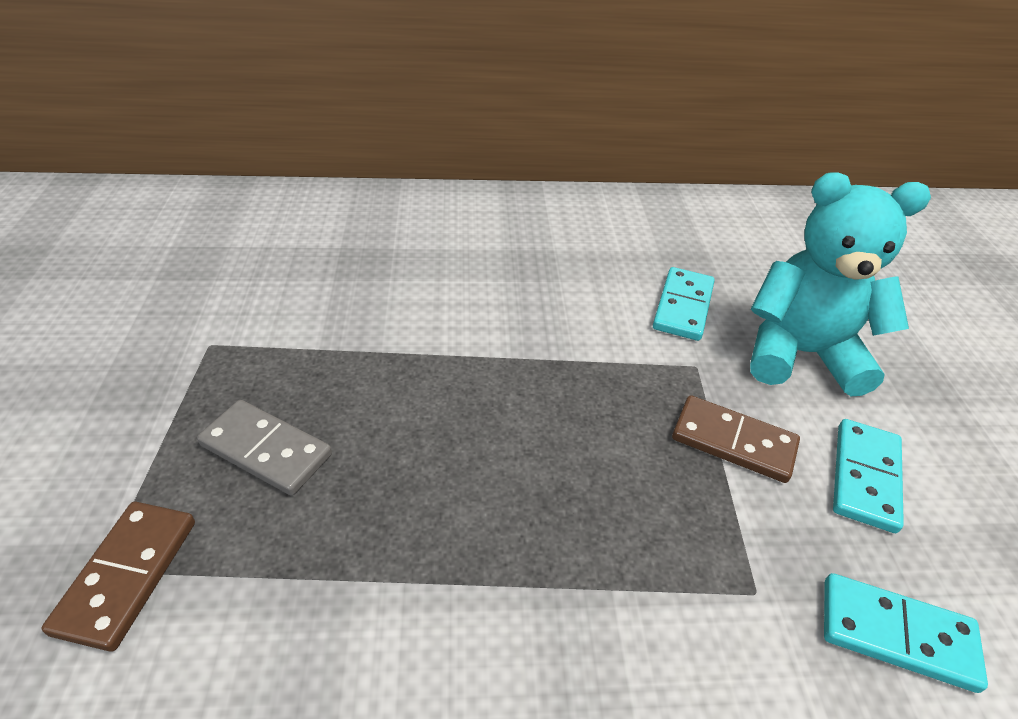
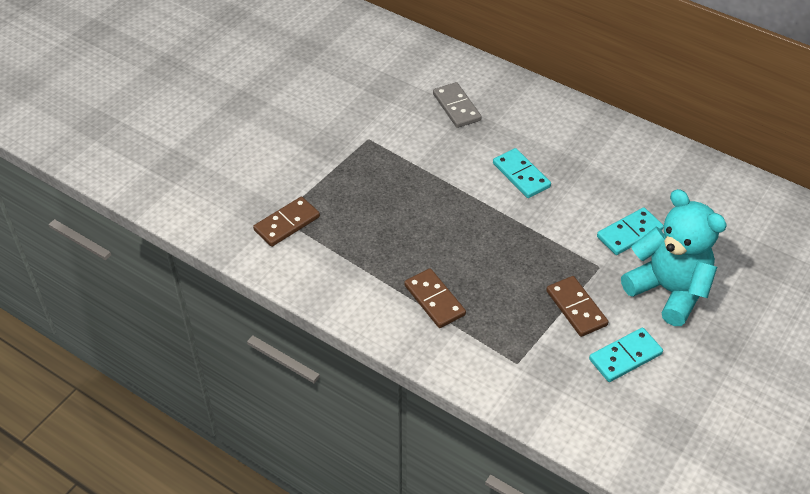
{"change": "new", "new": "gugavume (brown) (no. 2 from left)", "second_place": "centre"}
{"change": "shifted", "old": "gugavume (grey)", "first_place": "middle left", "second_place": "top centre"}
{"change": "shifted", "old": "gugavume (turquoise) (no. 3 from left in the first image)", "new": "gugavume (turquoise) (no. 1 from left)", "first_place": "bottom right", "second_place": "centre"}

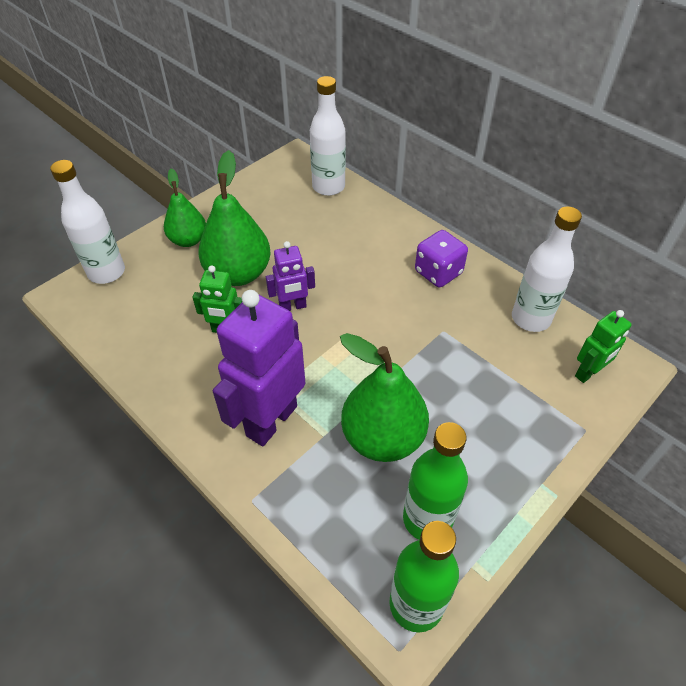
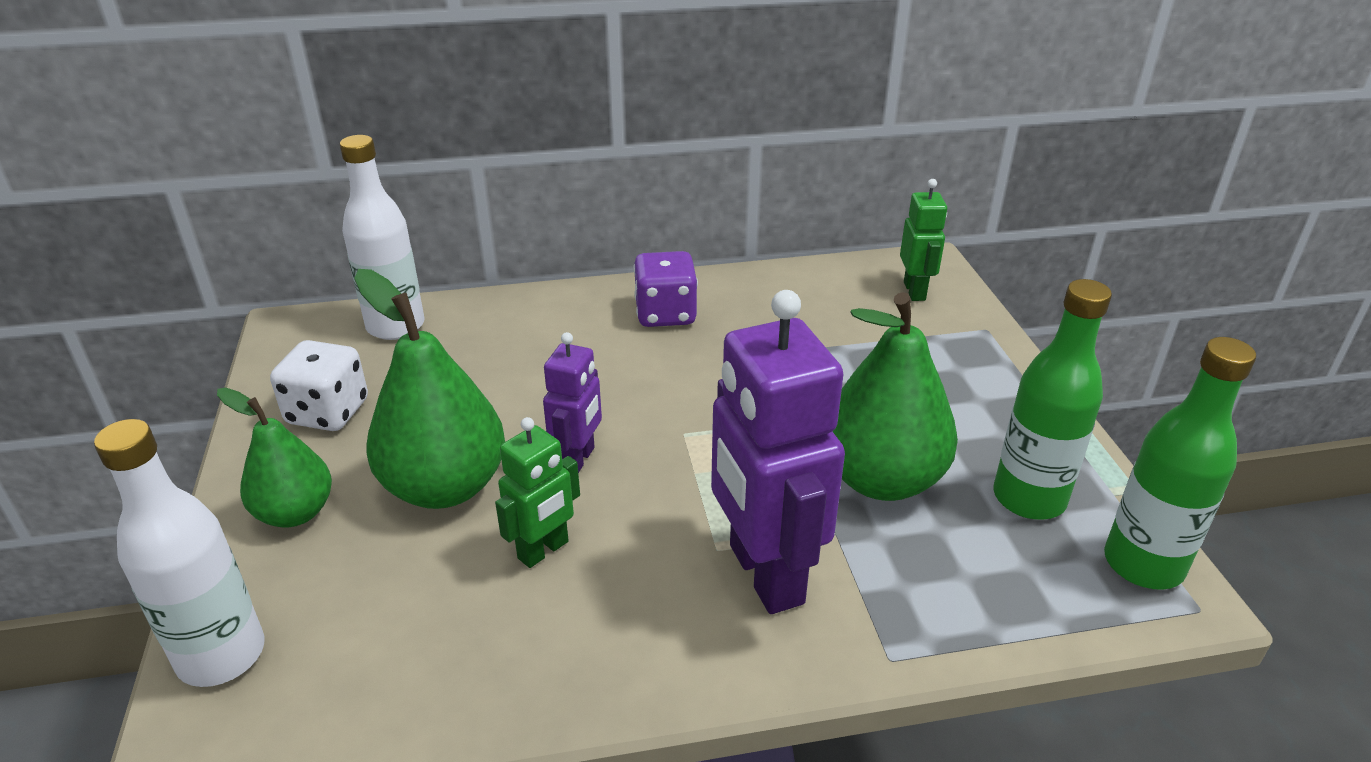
{"change": "gone", "old": "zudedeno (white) (no. 3 from left)", "first_place": "middle right"}
{"change": "new", "new": "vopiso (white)", "second_place": "middle left"}

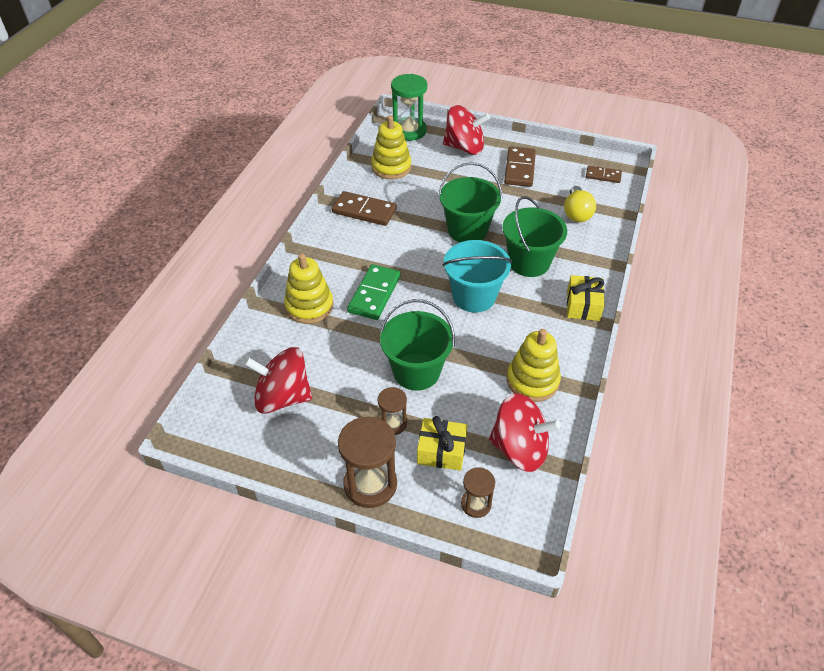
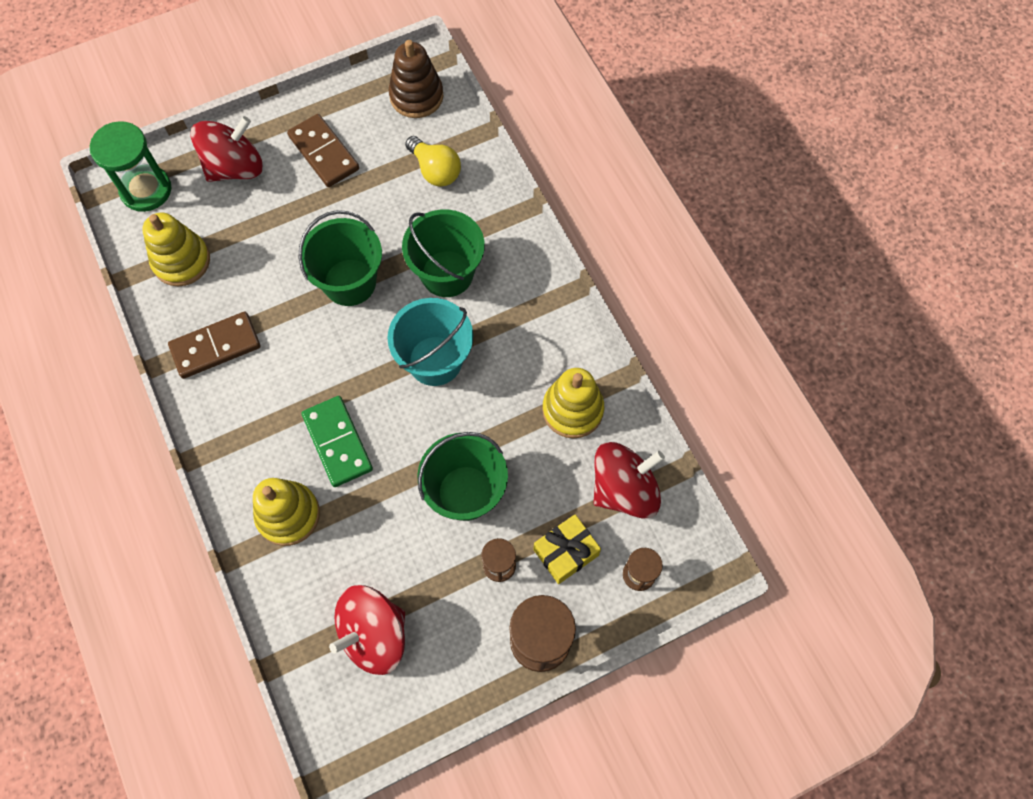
{"change": "gone", "old": "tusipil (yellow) (no. 2 from left)", "first_place": "middle right"}
{"change": "swapped", "old": "gugavume (brown) (no. 3 from left)", "new": "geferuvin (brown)", "first_place": "top right", "second_place": "top centre"}

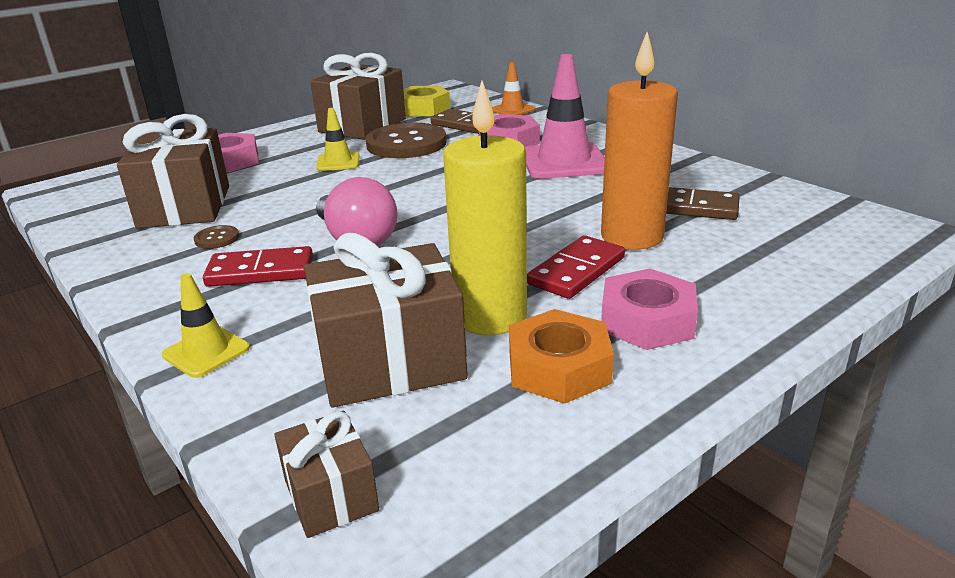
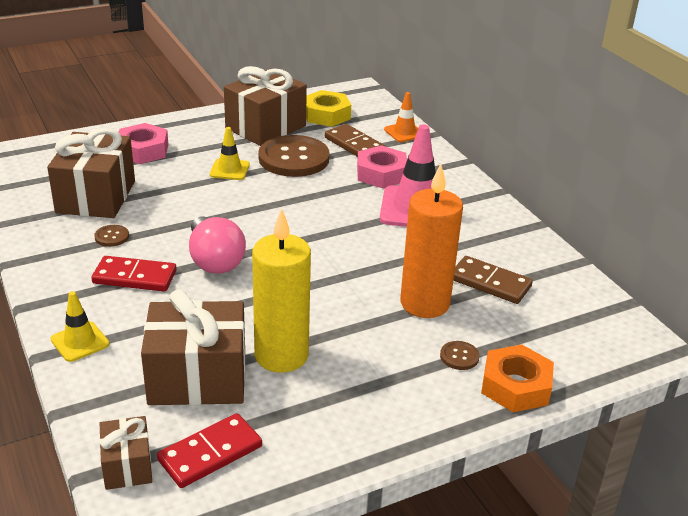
{"change": "gone", "old": "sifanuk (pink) (no. 3 from left)", "first_place": "middle right"}
{"change": "new", "new": "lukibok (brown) (no. 3 from left)", "second_place": "bottom right"}
{"change": "shifted", "old": "sifanuk (orange)", "first_place": "centre", "second_place": "bottom right"}
{"change": "shifted", "old": "gugavume (red) (no. 2 from left)", "first_place": "centre", "second_place": "bottom left"}

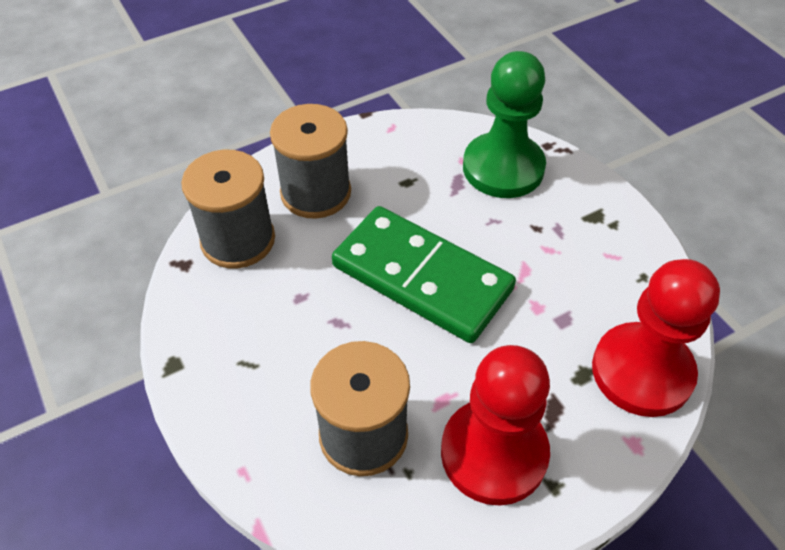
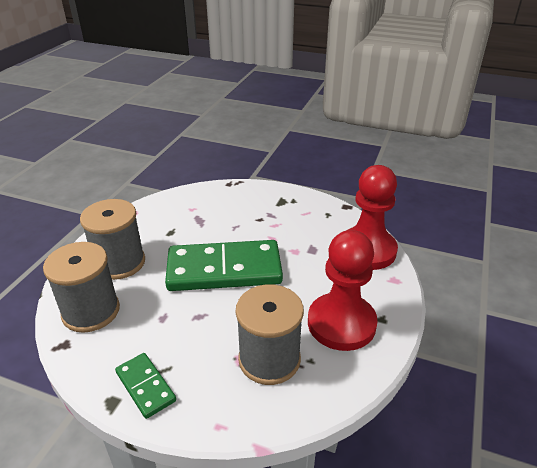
{"change": "gone", "old": "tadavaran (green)", "first_place": "top centre"}
{"change": "new", "new": "gugavume (green) (no. 1 from left)", "second_place": "bottom left"}

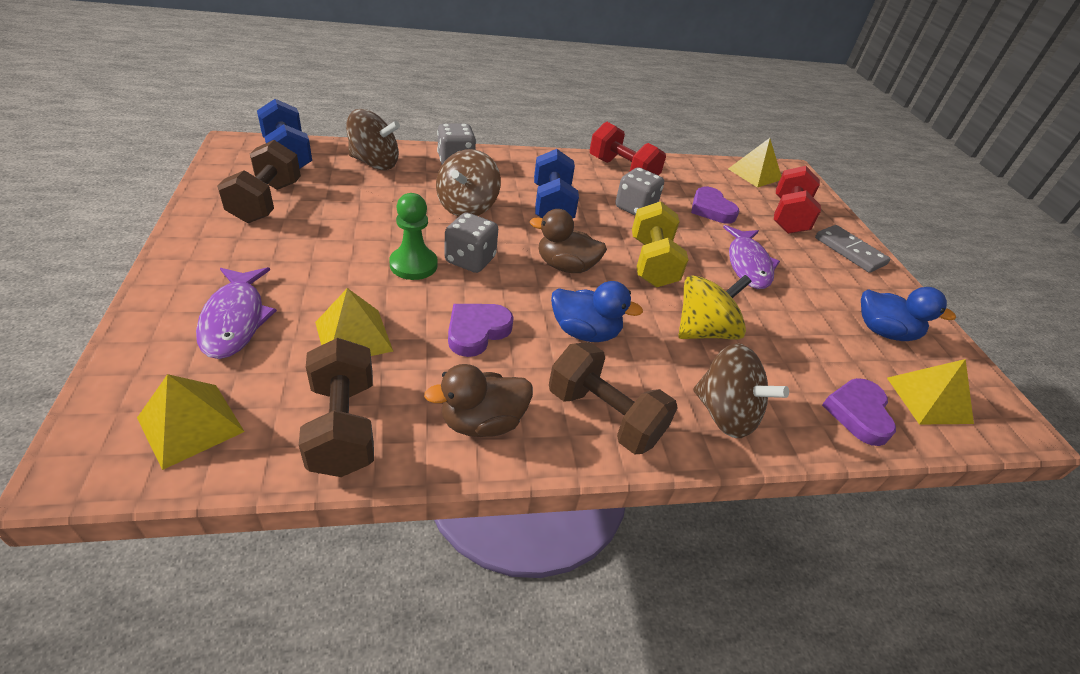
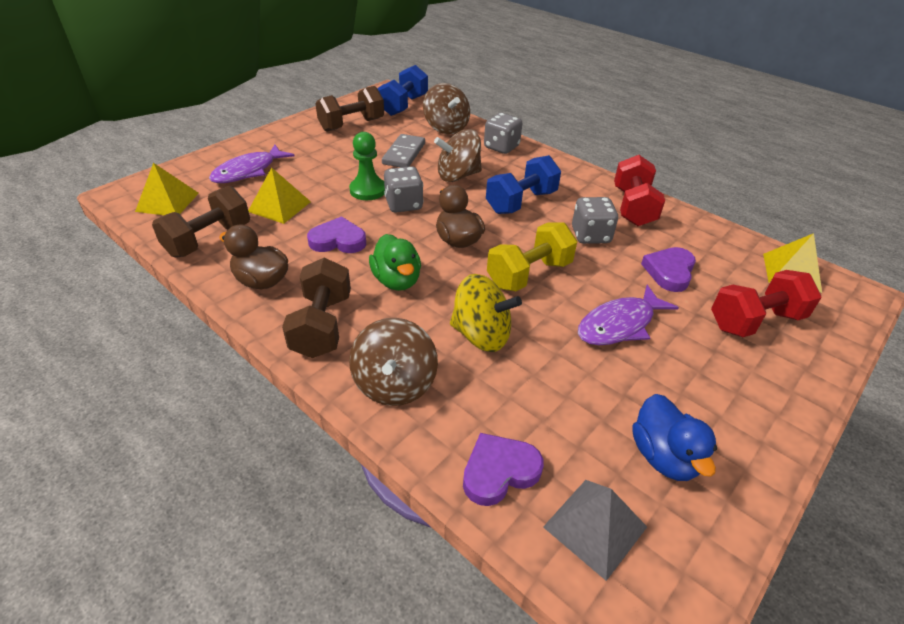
{"change": "shifted", "old": "gugavume (grey)", "first_place": "middle right", "second_place": "top centre"}
{"change": "repainted", "old": "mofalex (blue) (no. 1 from left)", "new": "mofalex (green)", "first_place": "centre", "second_place": "centre"}
{"change": "repainted", "old": "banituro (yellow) (no. 4 from left)", "new": "banituro (grey)", "first_place": "middle right", "second_place": "bottom centre"}

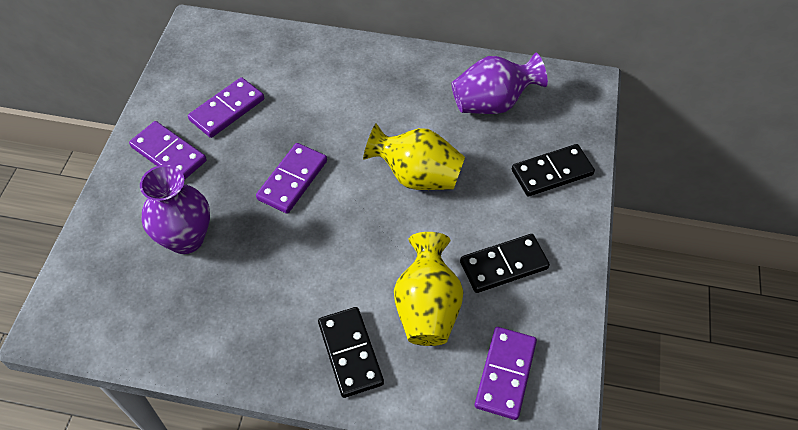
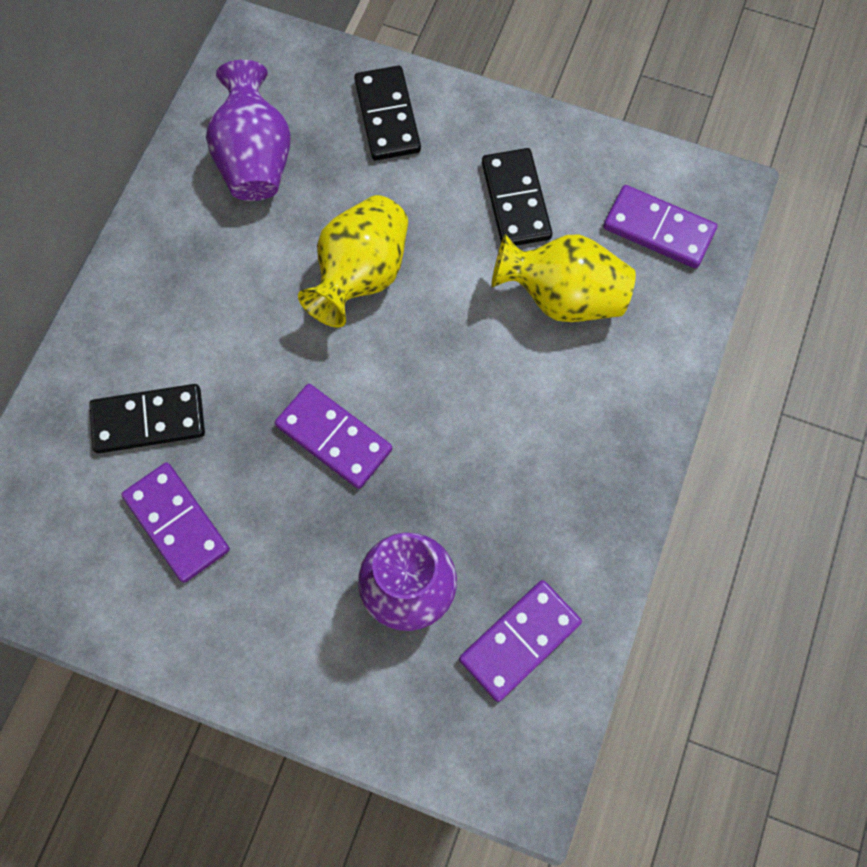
{"change": "shifted", "old": "gugavume (purple) (no. 1 from left in the first image)", "new": "gugavume (purple) (no. 3 from left)", "first_place": "middle left", "second_place": "bottom centre"}
{"change": "shifted", "old": "gugavume (black) (no. 1 from left)", "first_place": "bottom centre", "second_place": "middle left"}

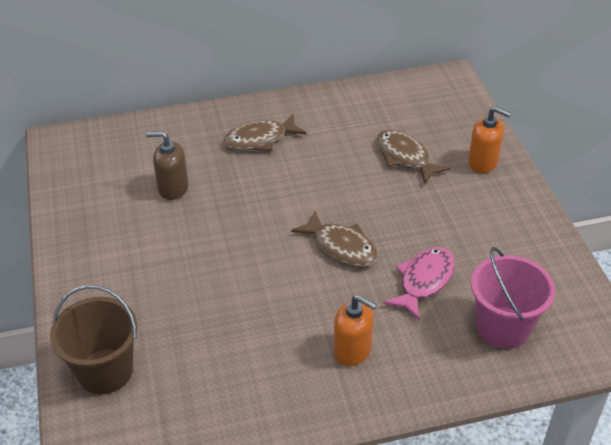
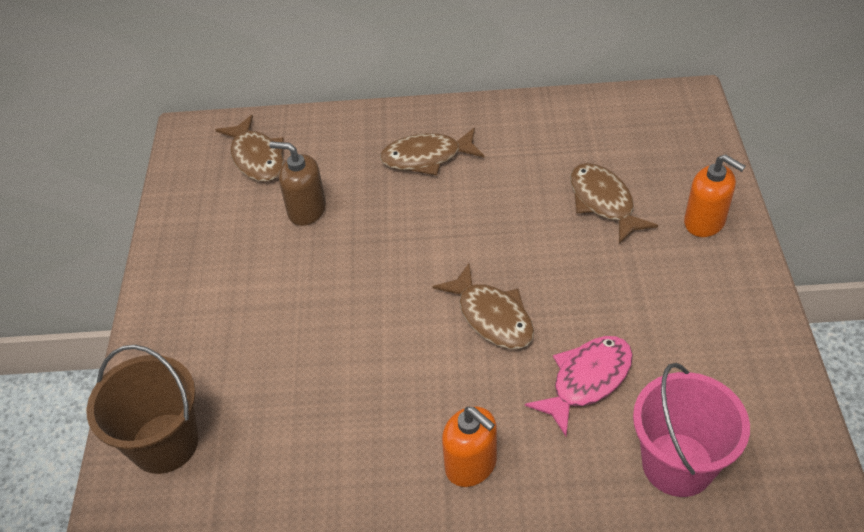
{"change": "new", "new": "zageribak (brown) (no. 1 from left)", "second_place": "top left"}

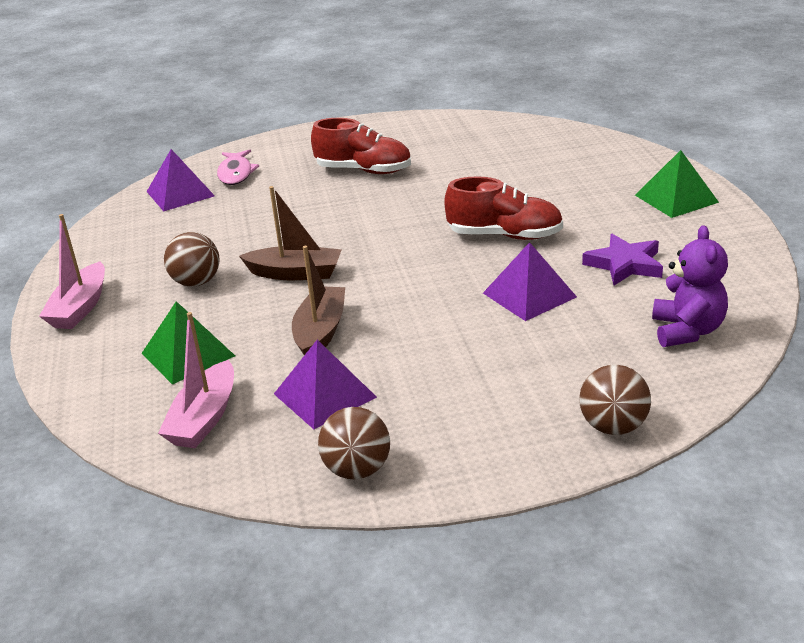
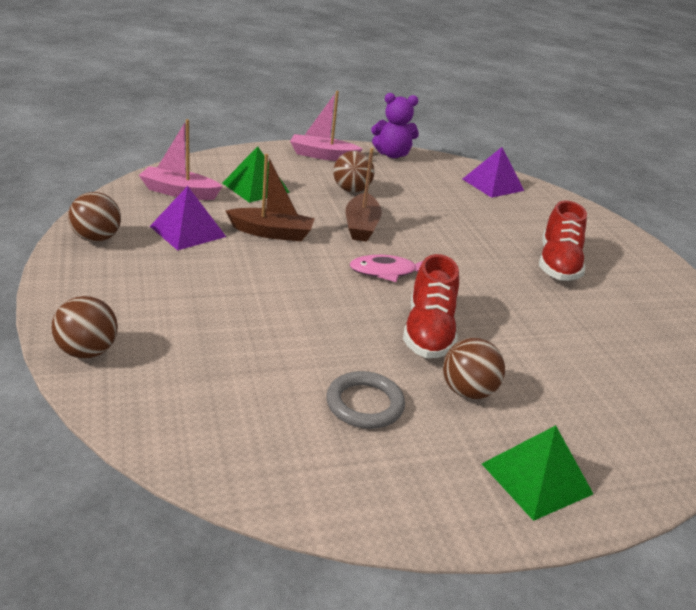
{"change": "gone", "old": "banituro (purple) (no. 3 from left)", "first_place": "centre"}
{"change": "new", "new": "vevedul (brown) (no. 4 from left)", "second_place": "middle right"}
{"change": "shifted", "old": "zageribak (pink)", "first_place": "top left", "second_place": "centre"}
{"change": "shifted", "old": "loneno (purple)", "first_place": "middle right", "second_place": "top centre"}
{"change": "swapped", "old": "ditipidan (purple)", "new": "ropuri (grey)", "first_place": "middle right", "second_place": "centre"}

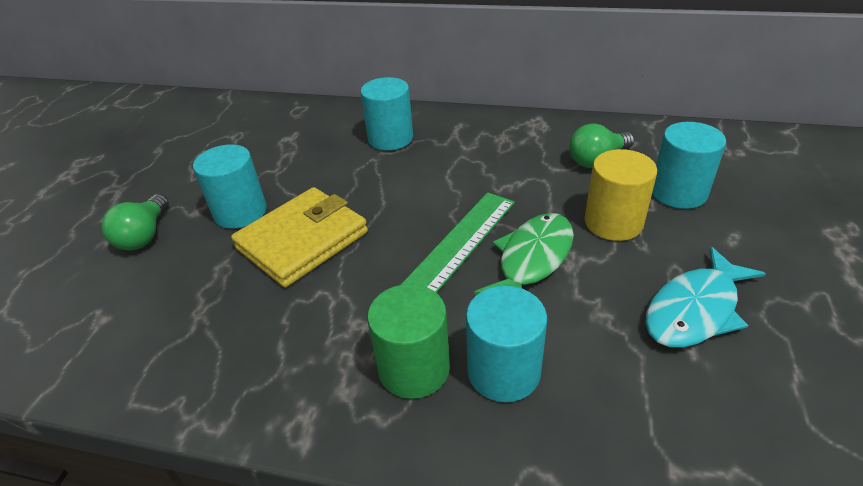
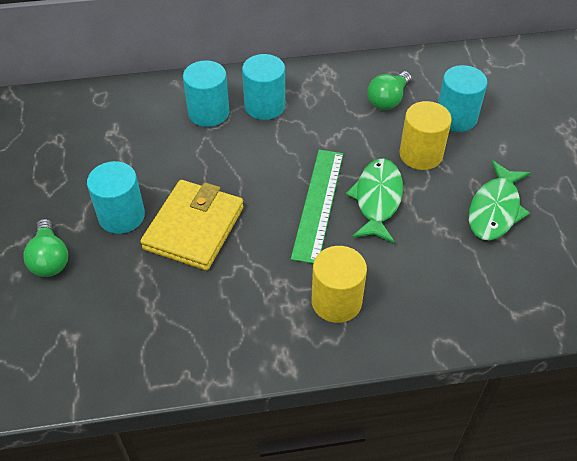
{"change": "shifted", "old": "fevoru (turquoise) (no. 3 from left)", "first_place": "bottom centre", "second_place": "top centre"}
{"change": "repainted", "old": "fevoru (green)", "new": "fevoru (yellow) (no. 1 from left)", "first_place": "bottom centre", "second_place": "centre"}
{"change": "repainted", "old": "zageribak (turquoise)", "new": "zageribak (green) (no. 2 from left)", "first_place": "middle right", "second_place": "middle right"}

